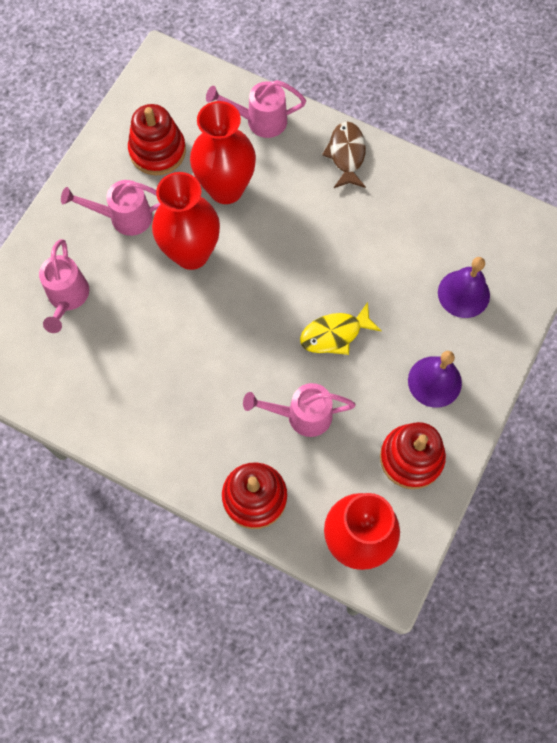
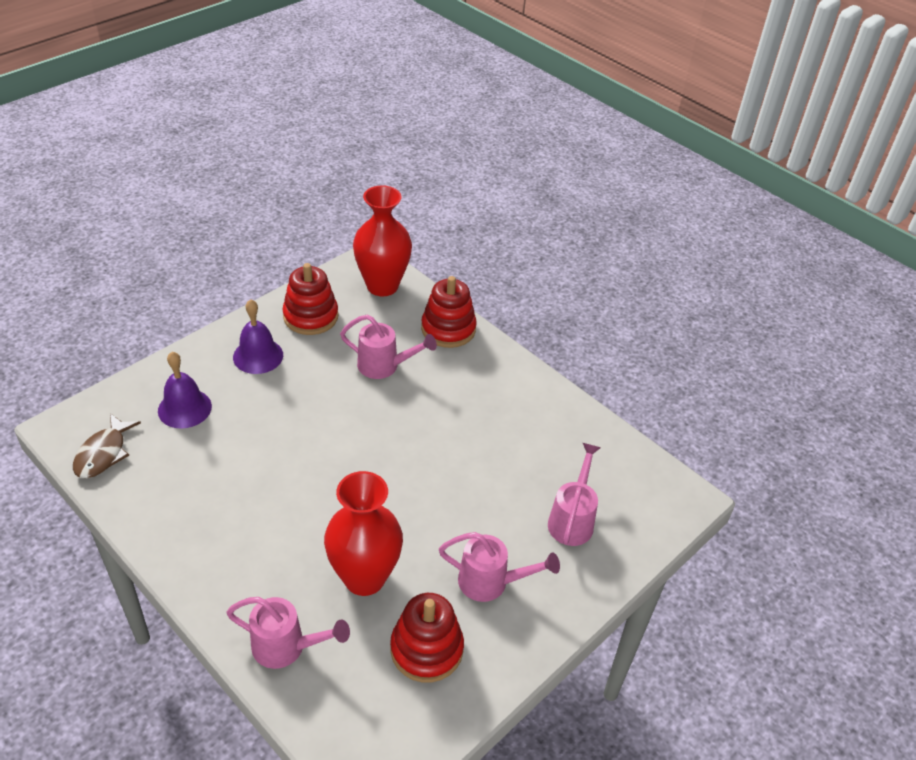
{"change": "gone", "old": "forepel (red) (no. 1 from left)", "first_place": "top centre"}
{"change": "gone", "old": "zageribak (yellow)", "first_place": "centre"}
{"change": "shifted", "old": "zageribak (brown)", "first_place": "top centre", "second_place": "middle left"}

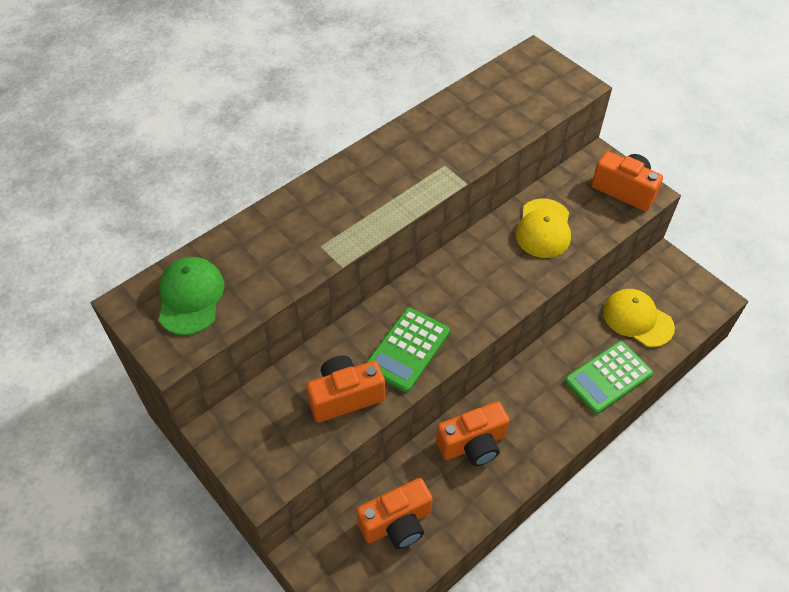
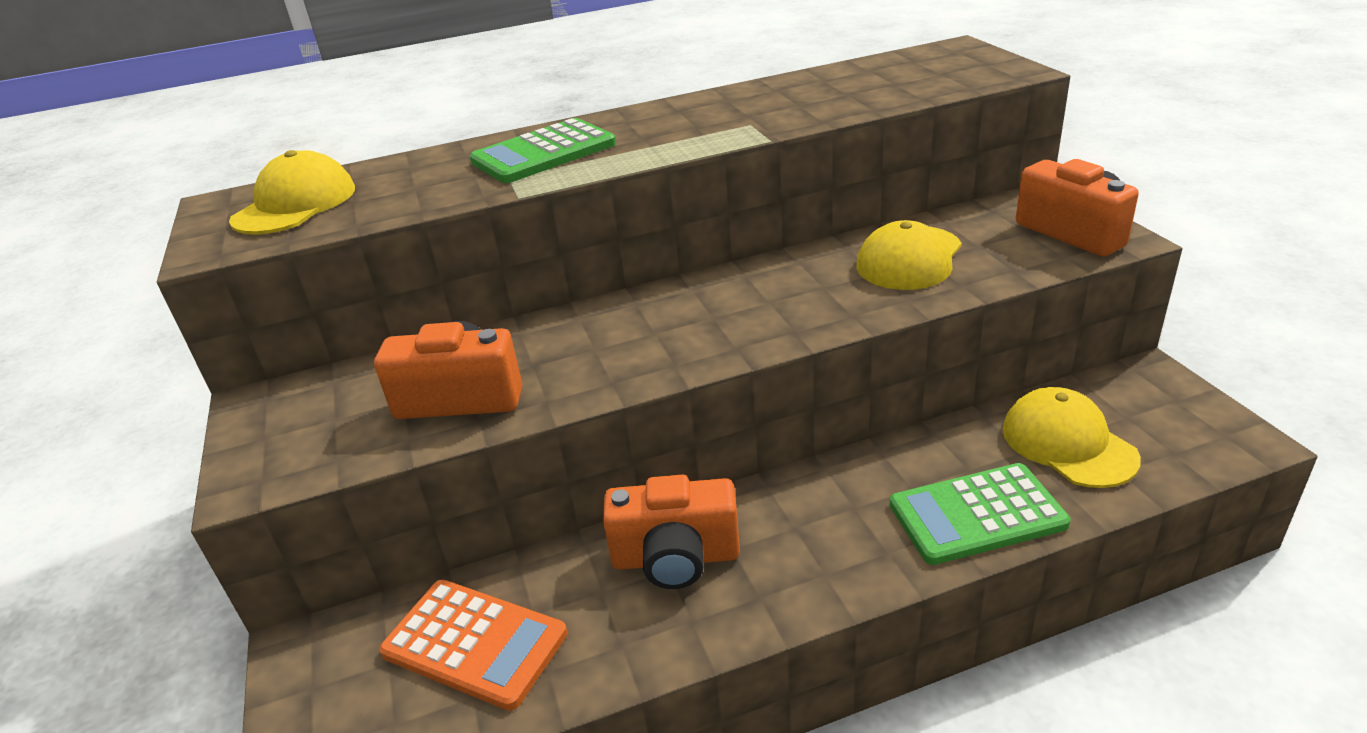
{"change": "shifted", "old": "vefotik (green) (no. 1 from left)", "first_place": "centre", "second_place": "top centre"}
{"change": "swapped", "old": "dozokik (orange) (no. 2 from left)", "new": "vefotik (orange)", "first_place": "bottom centre", "second_place": "bottom centre"}
{"change": "repainted", "old": "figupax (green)", "new": "figupax (yellow) (no. 1 from left)", "first_place": "middle left", "second_place": "top left"}

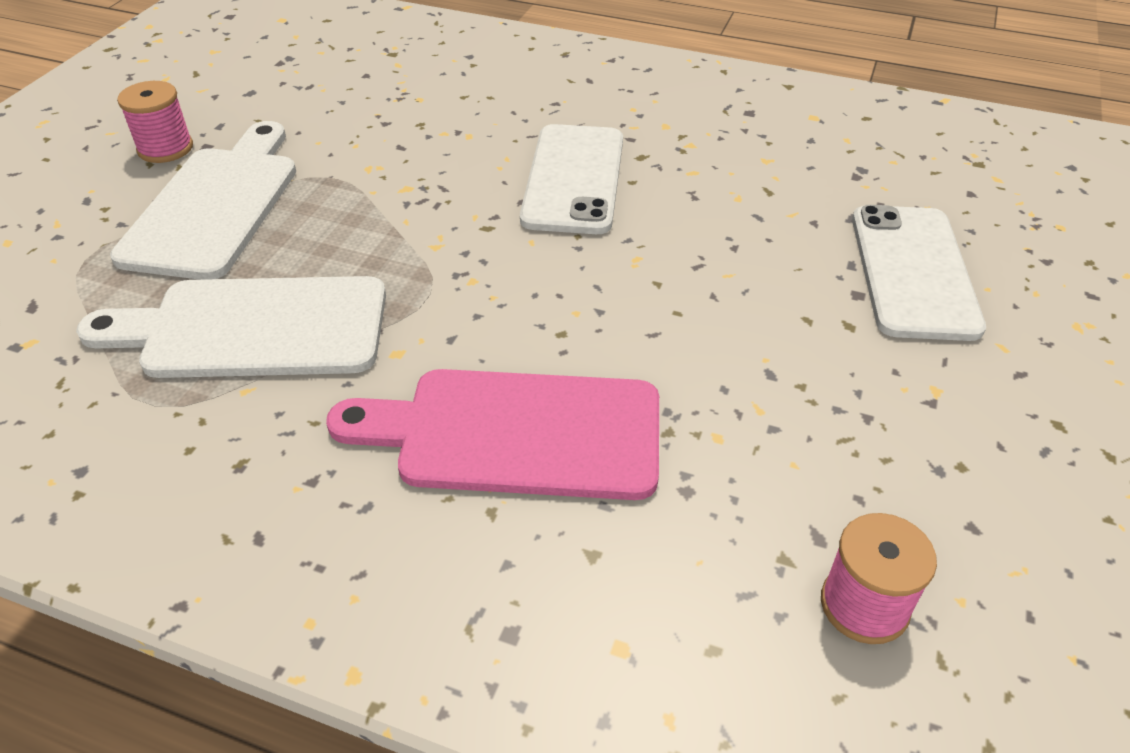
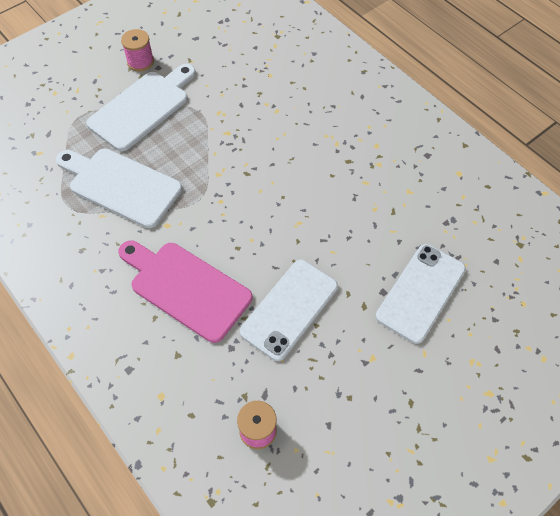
{"change": "shifted", "old": "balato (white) (no. 1 from left)", "first_place": "top centre", "second_place": "centre"}

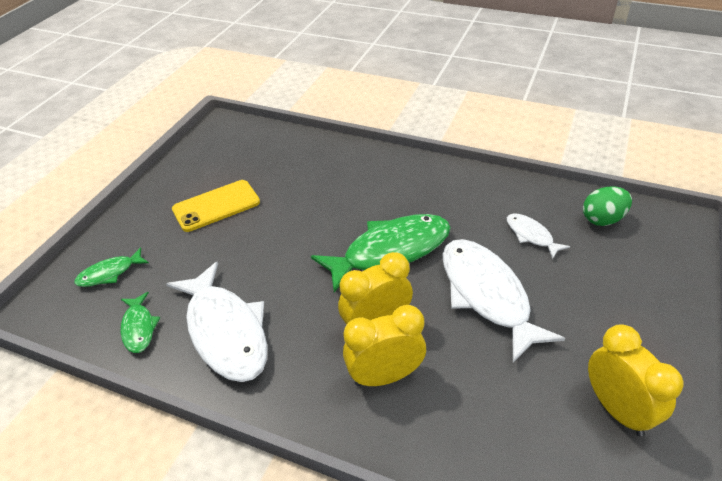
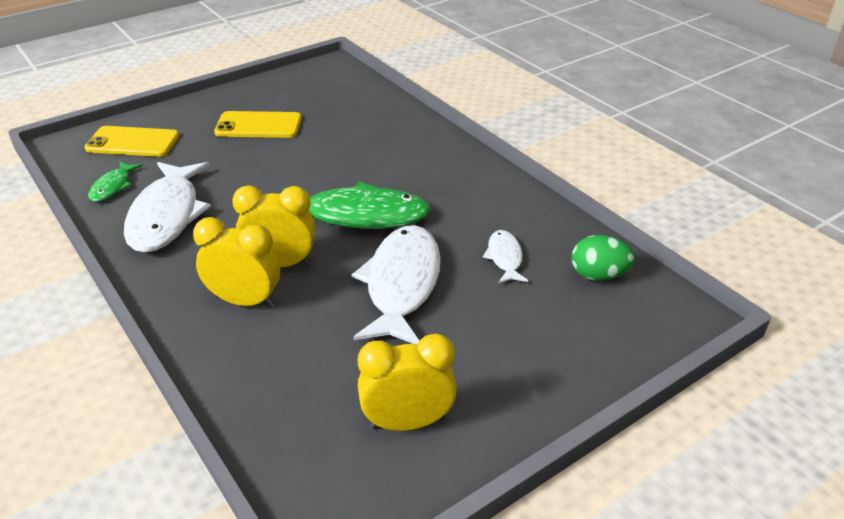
{"change": "swapped", "old": "zageribak (green) (no. 1 from left)", "new": "balato (yellow) (no. 1 from left)", "first_place": "middle left", "second_place": "top left"}
{"change": "rotated", "old": "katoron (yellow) (no. 3 from left)", "first_place": "bottom right", "second_place": "bottom centre", "degrees": -105}

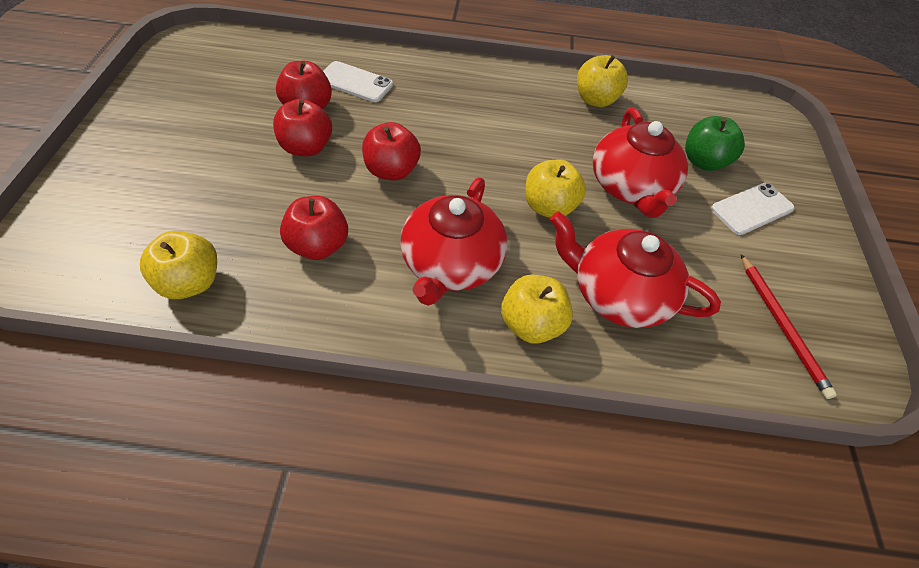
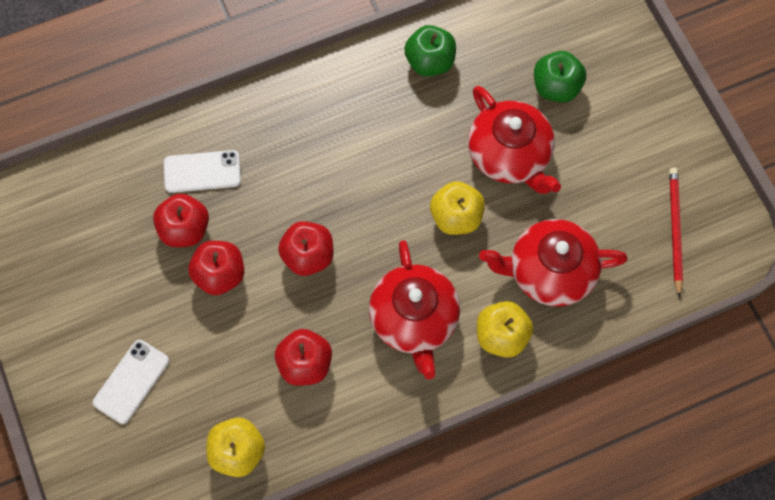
{"change": "shifted", "old": "balato (white) (no. 2 from left in the first image)", "new": "balato (white) (no. 1 from left)", "first_place": "middle right", "second_place": "bottom left"}
{"change": "repainted", "old": "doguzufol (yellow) (no. 4 from left)", "new": "doguzufol (green) (no. 1 from left)", "first_place": "top centre", "second_place": "top centre"}
{"change": "rotated", "old": "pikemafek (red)", "first_place": "middle right", "second_place": "middle right", "degrees": -135}

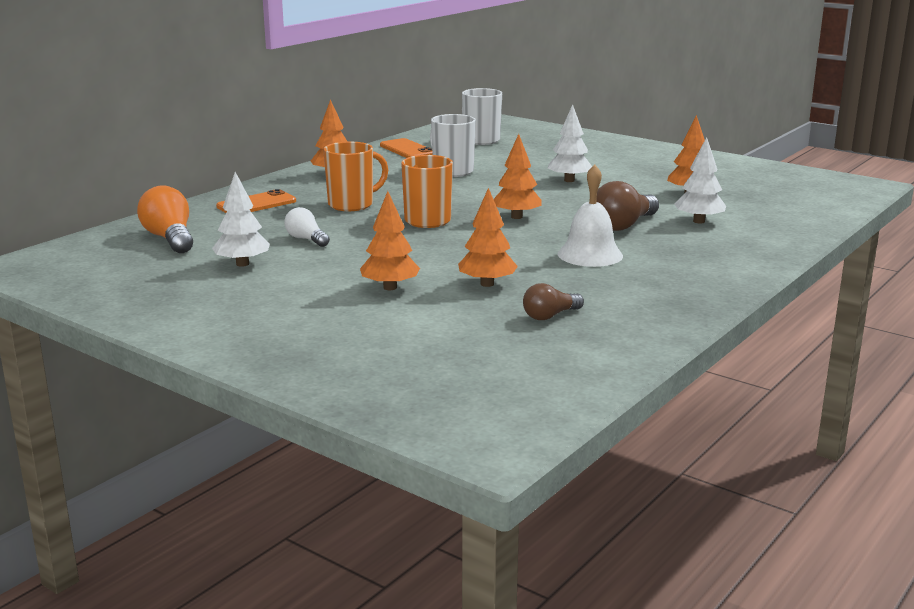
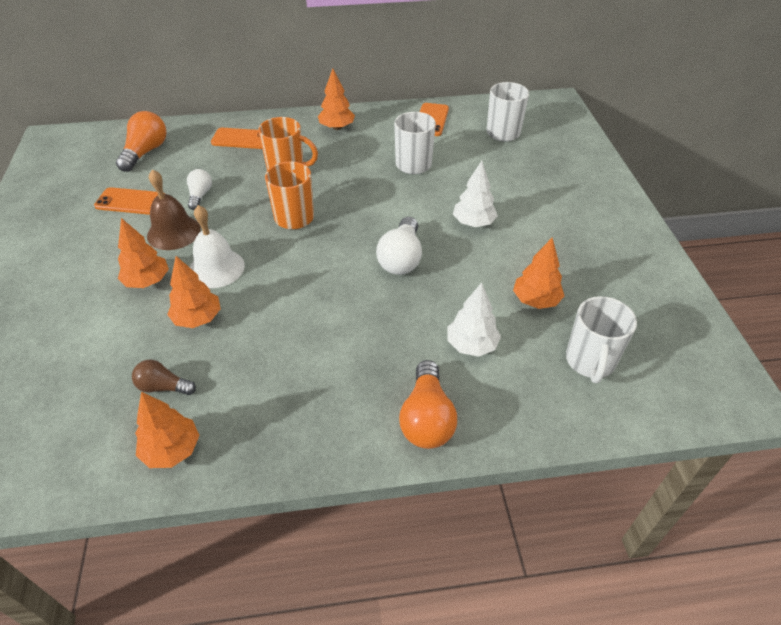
{"change": "gone", "old": "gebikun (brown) (no. 2 from left)", "first_place": "middle right"}
{"change": "new", "new": "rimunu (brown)", "second_place": "middle left"}
{"change": "new", "new": "gebikun (white) (no. 2 from left)", "second_place": "centre"}
{"change": "new", "new": "gebikun (orange) (no. 2 from left)", "second_place": "centre"}
{"change": "new", "new": "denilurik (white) (no. 3 from left)", "second_place": "middle right"}
{"change": "shifted", "old": "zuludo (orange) (no. 4 from left in the first image)", "new": "zuludo (orange) (no. 2 from left)", "first_place": "top centre", "second_place": "bottom left"}
{"change": "shifted", "old": "rimunu (white)", "first_place": "centre", "second_place": "middle left"}
{"change": "swapped", "old": "zuludo (white) (no. 1 from left)", "new": "balato (orange) (no. 1 from left)", "first_place": "middle left", "second_place": "top left"}

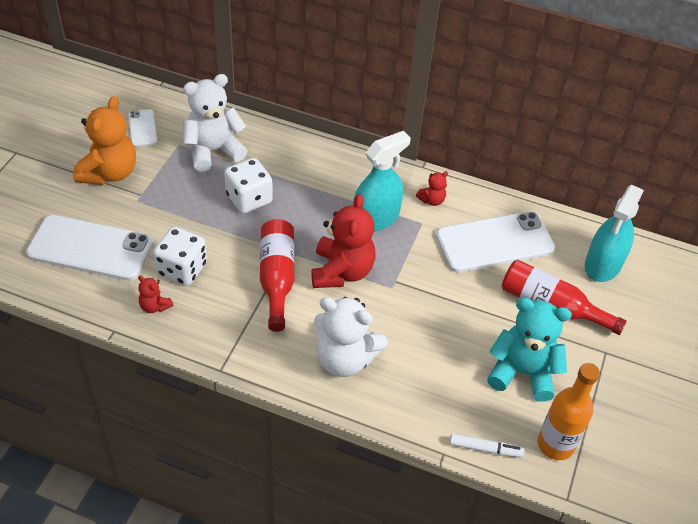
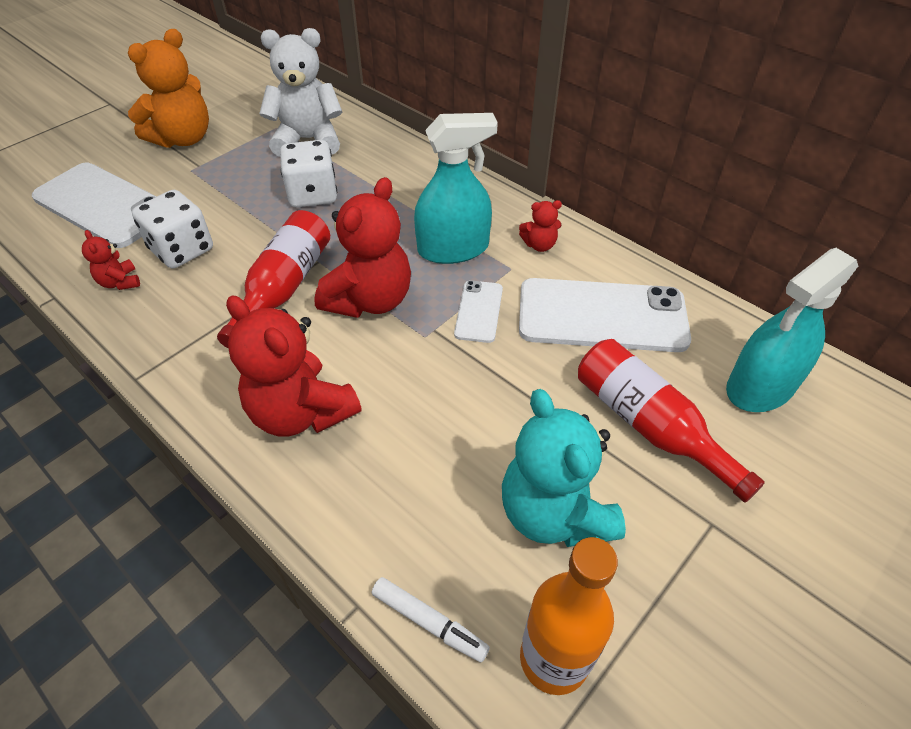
{"change": "shifted", "old": "balato (white) (no. 2 from left)", "first_place": "top left", "second_place": "centre"}
{"change": "repainted", "old": "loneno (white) (no. 2 from left)", "new": "loneno (red) (no. 2 from left)", "first_place": "centre", "second_place": "middle left"}
{"change": "rotated", "old": "loneno (turquoise)", "first_place": "bottom right", "second_place": "centre", "degrees": -150}

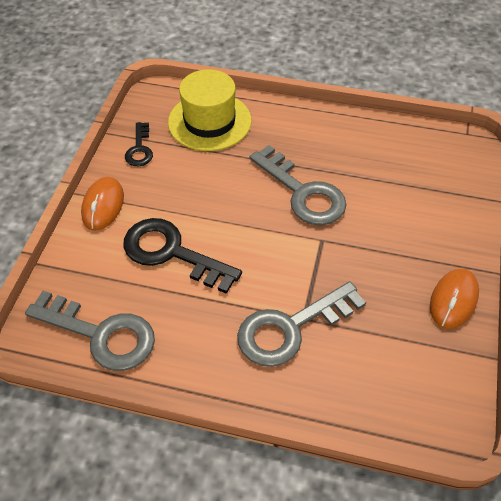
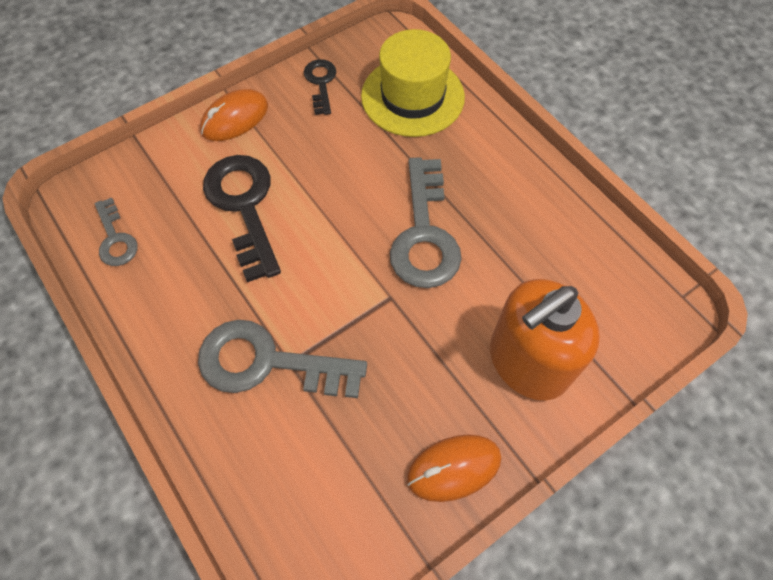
{"change": "new", "new": "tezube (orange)", "second_place": "middle right"}
{"change": "rotated", "old": "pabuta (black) (no. 1 from left in the first image)", "first_place": "top left", "second_place": "top centre", "degrees": 135}
{"change": "scaled", "old": "pabuta (grey) (no. 1 from left)", "first_place": "middle left", "second_place": "middle left", "factor": 0.54}

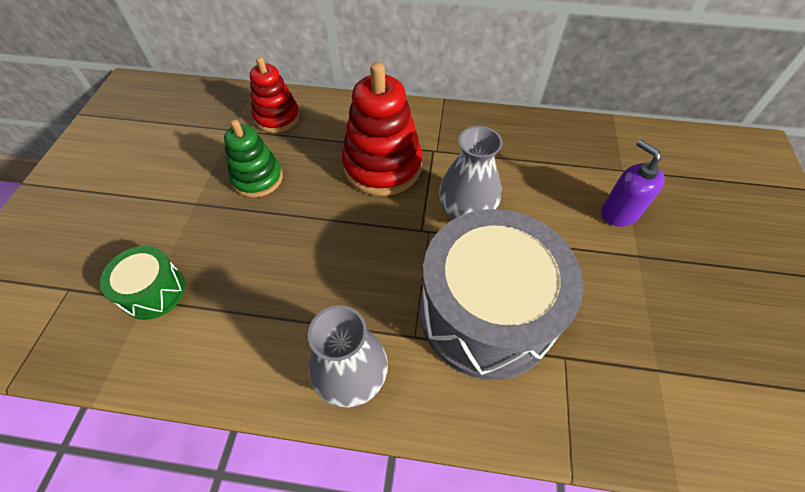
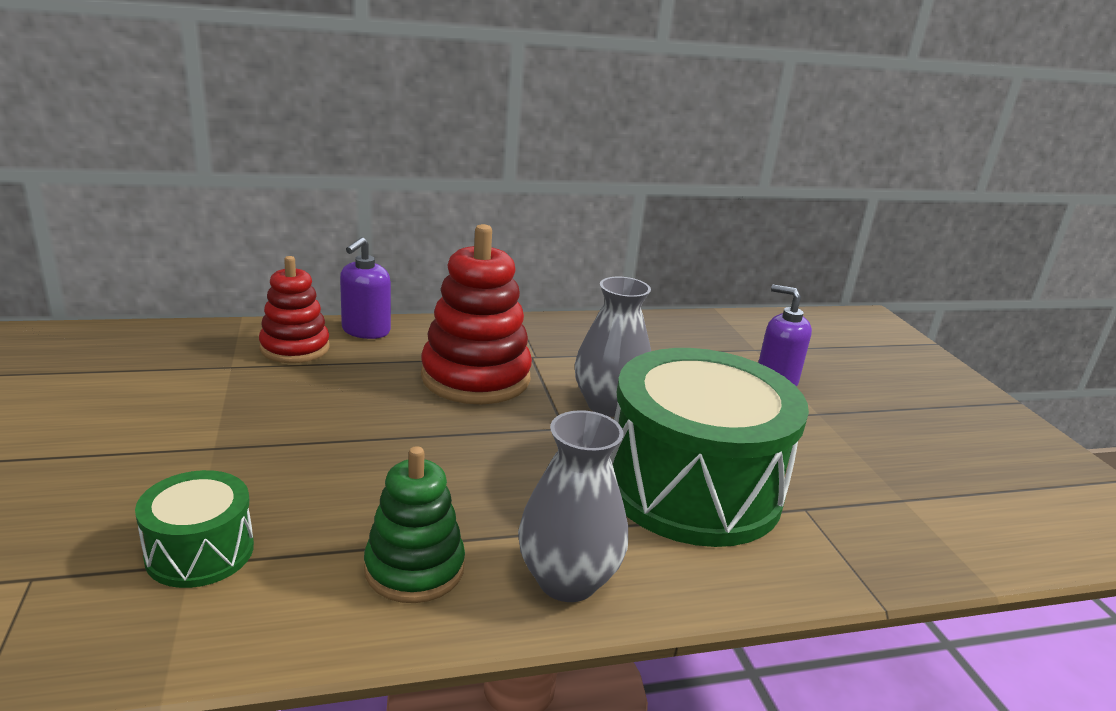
{"change": "new", "new": "tezube (purple) (no. 1 from left)", "second_place": "middle left"}
{"change": "shifted", "old": "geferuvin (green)", "first_place": "top left", "second_place": "bottom centre"}
{"change": "repainted", "old": "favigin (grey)", "new": "favigin (green) (no. 2 from left)", "first_place": "centre", "second_place": "centre"}

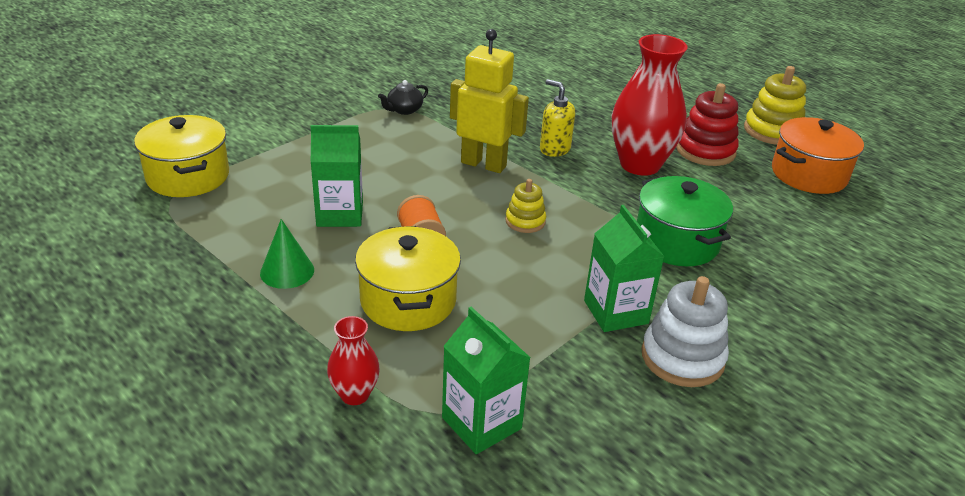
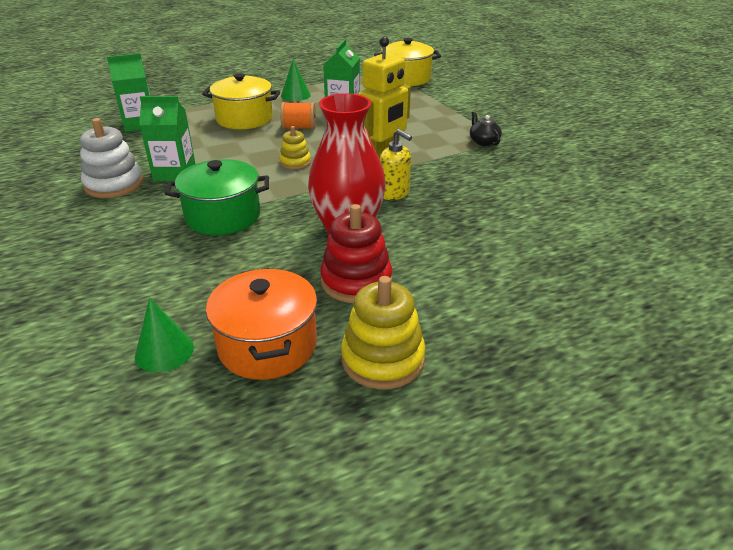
{"change": "gone", "old": "forepel (red) (no. 1 from left)", "first_place": "bottom centre"}
{"change": "new", "new": "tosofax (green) (no. 1 from left)", "second_place": "middle left"}
{"change": "rotated", "old": "tezube (yellow)", "first_place": "top centre", "second_place": "top centre", "degrees": 75}

